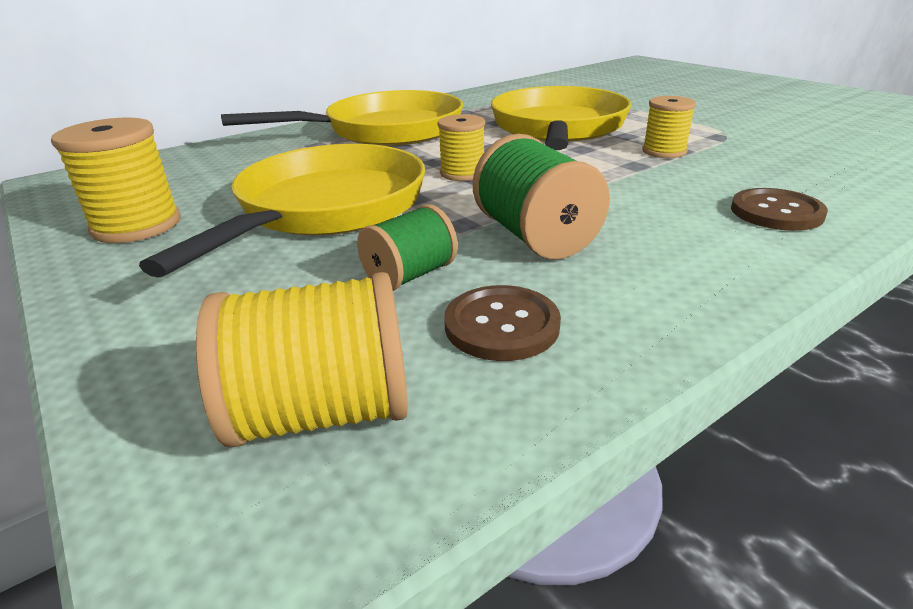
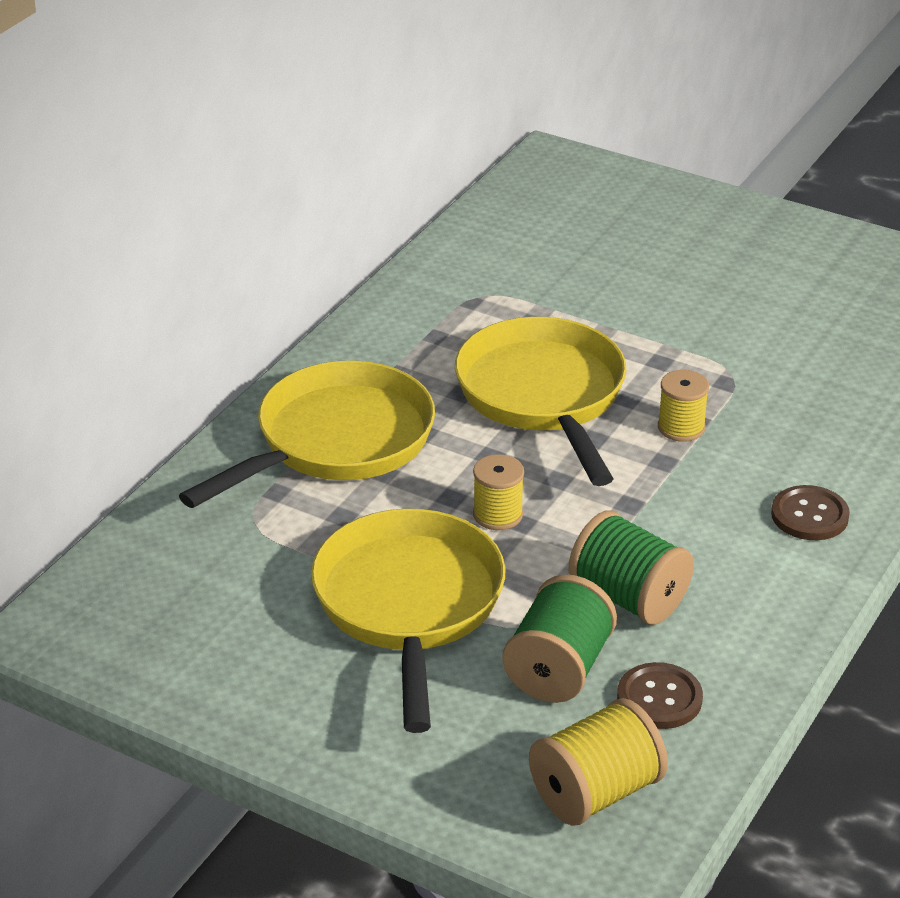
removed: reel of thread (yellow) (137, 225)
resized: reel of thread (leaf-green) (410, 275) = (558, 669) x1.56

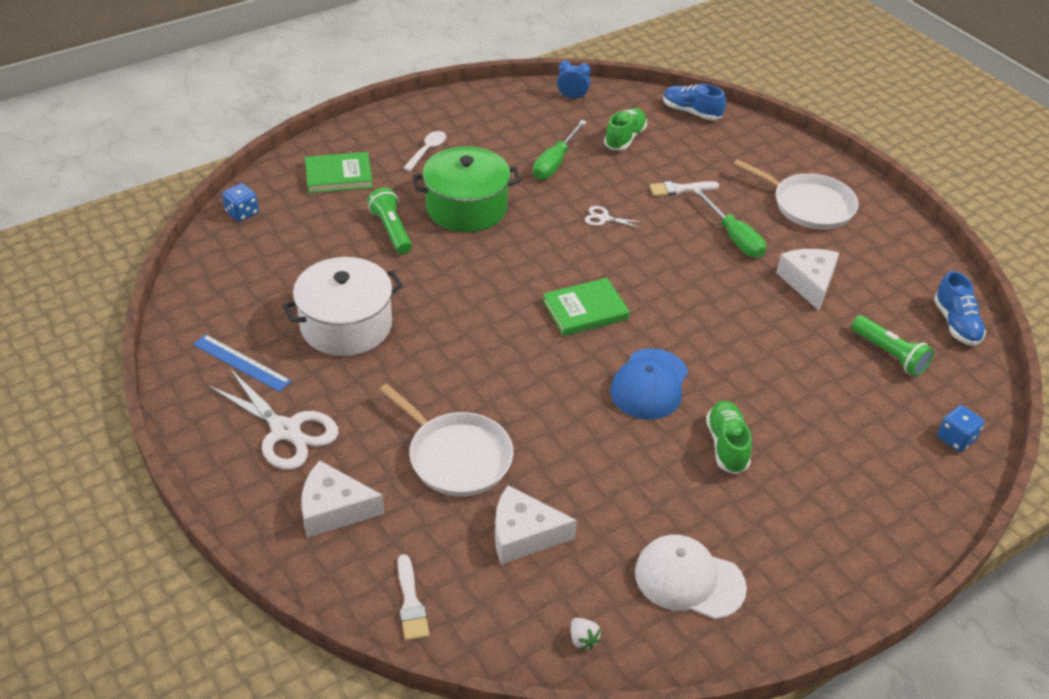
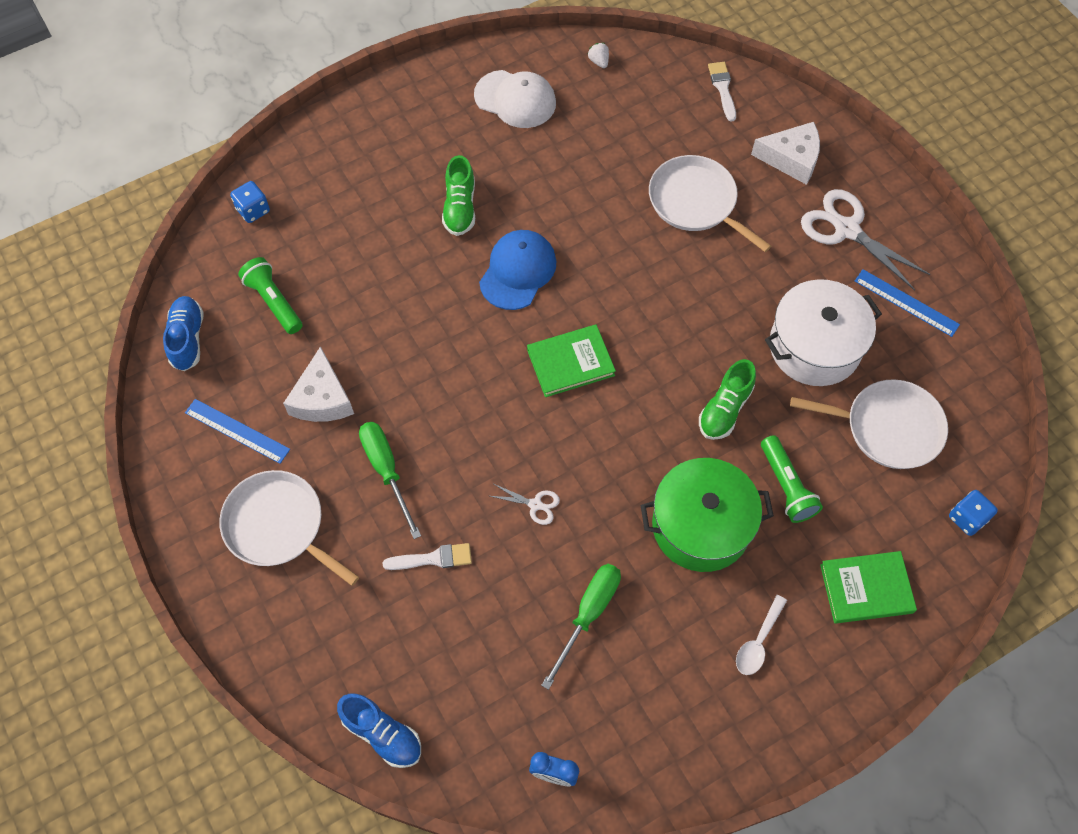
removed: piece of cheese (white) (524, 534)
added: straightedge (blue) (237, 431); skillet (white) (888, 427)
moved: lace-up shoe (leaf-green) (624, 138) to (725, 409)

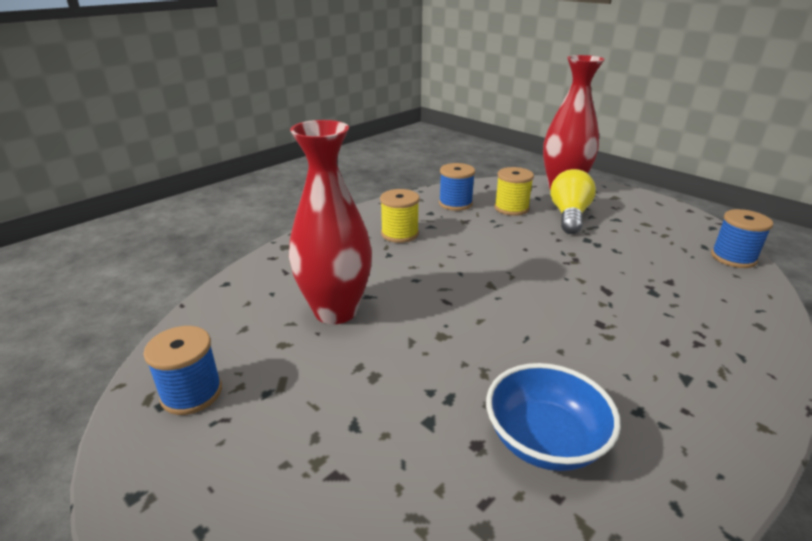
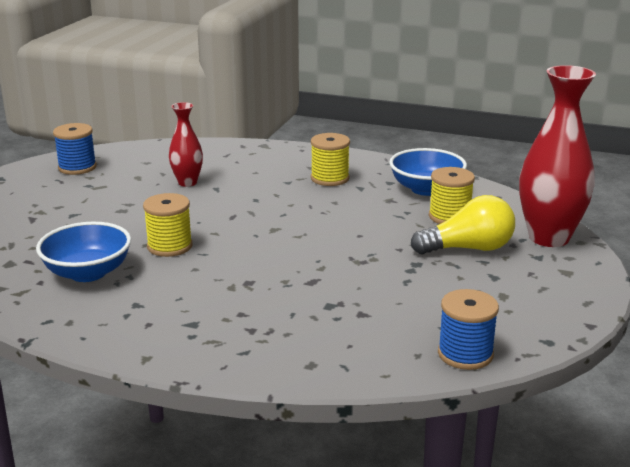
added: reel of thread (yellow) (169, 246)
replaced: reel of thread (blue) (455, 203) to serving bowl (blue) (426, 189)
resized: flower vase (crimson) (335, 311) = (187, 182) x0.54

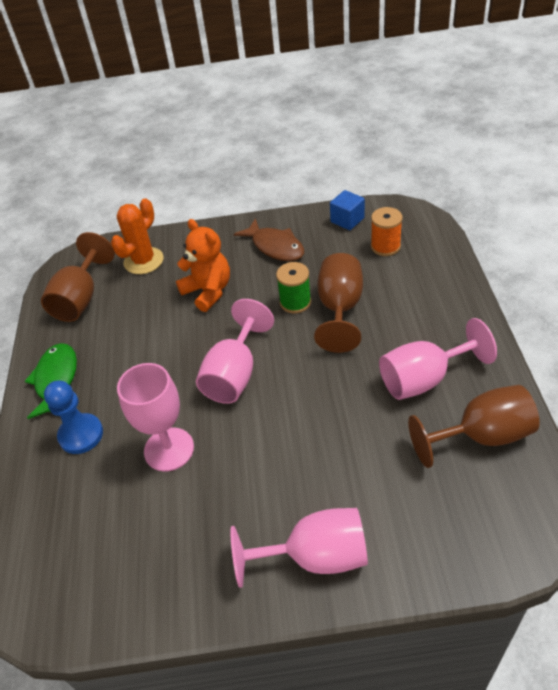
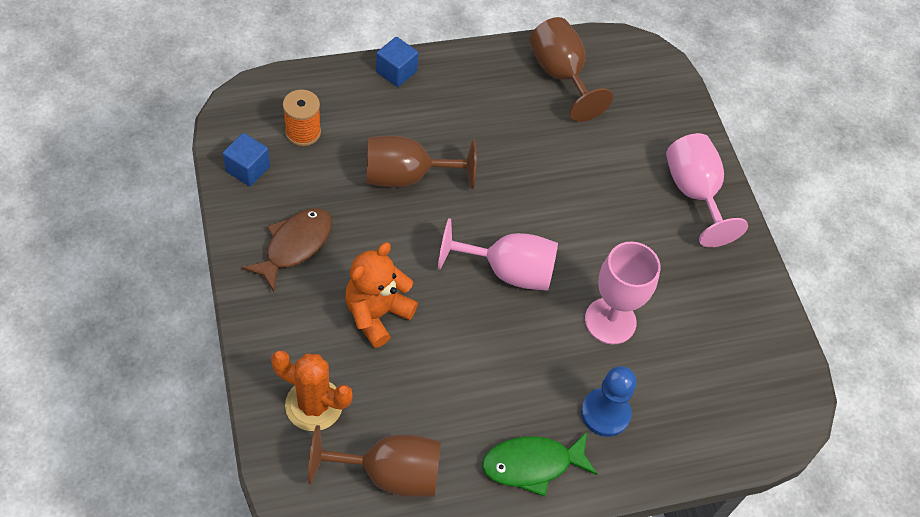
removed: reel of thread (leaf-green) (295, 302); goblet (pink) (424, 379)
added: cube (blue) (396, 72)

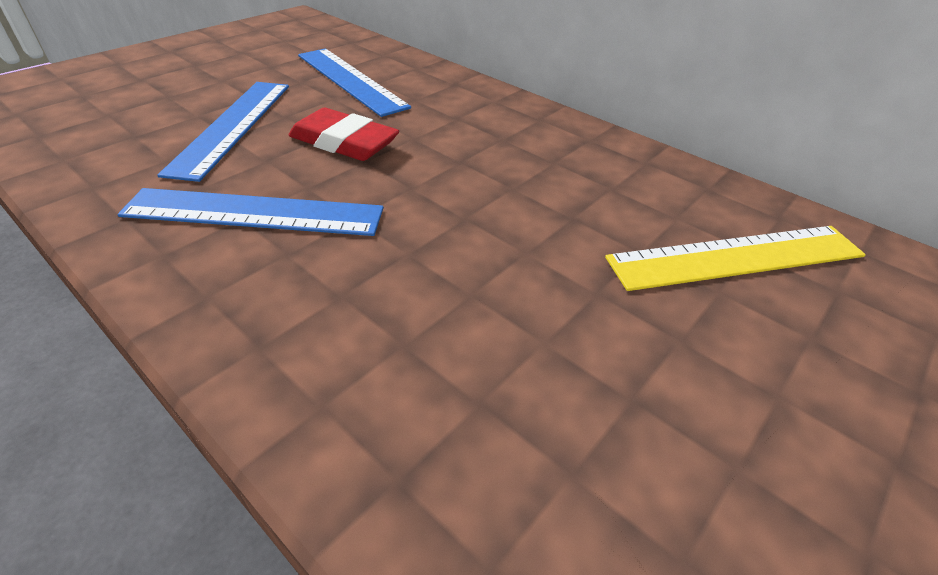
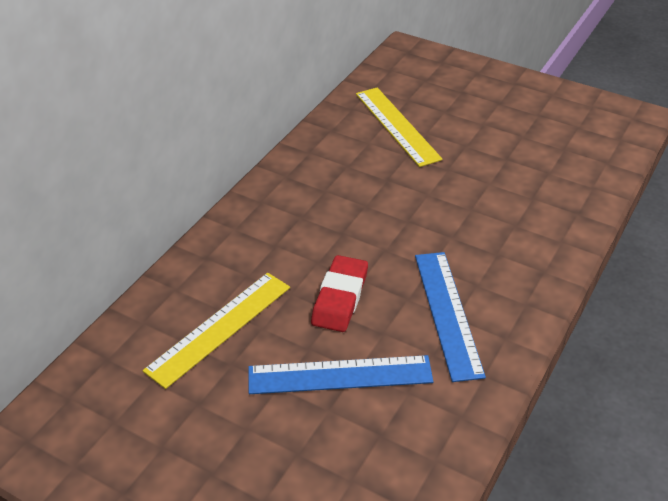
recoloured: straightedge (blue) (350, 80) to straightedge (yellow) (219, 328)

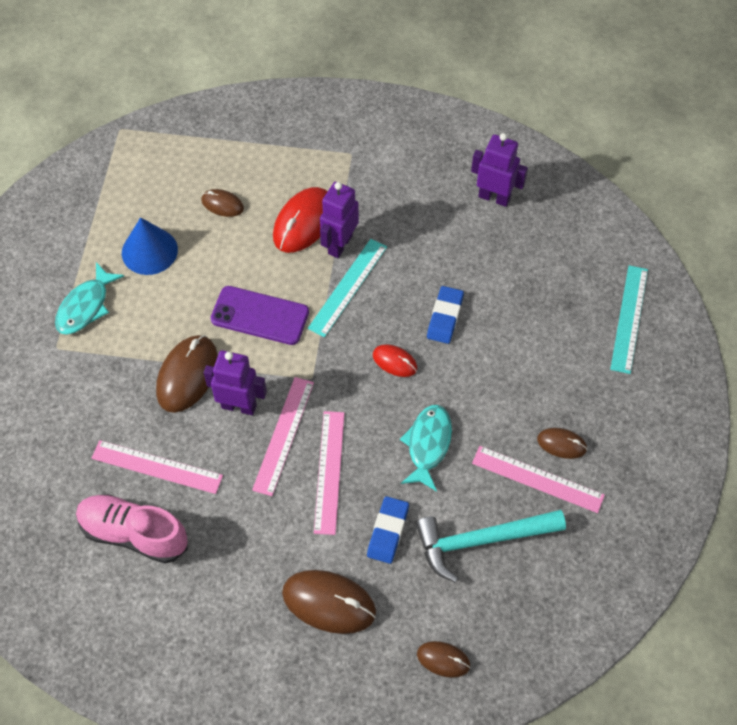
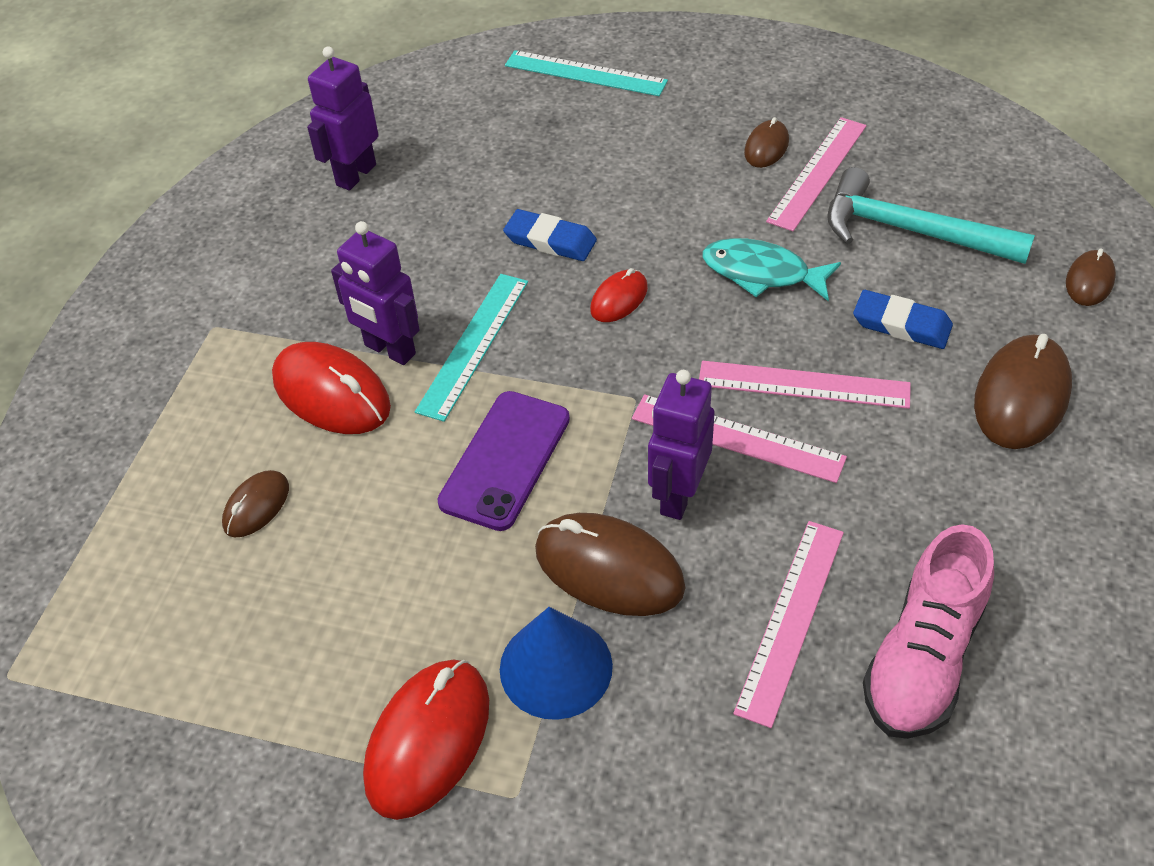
moved: cone (blue) (149, 251) to (556, 667)
replaced: toy fish (aqua) (86, 306) to computer mouse (crimson) (428, 740)
turned: straightedge (aqua) (348, 287) = (473, 345) 75 degrees clockwise; claw hammer (aqua) (481, 541) = (911, 231) 120 degrees clockwise

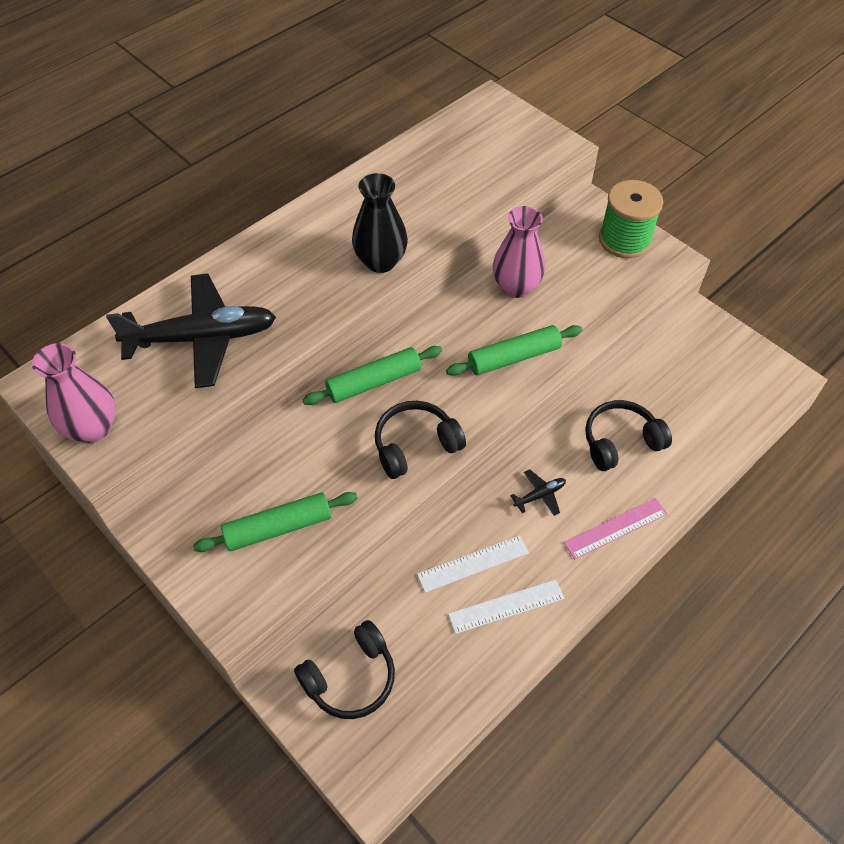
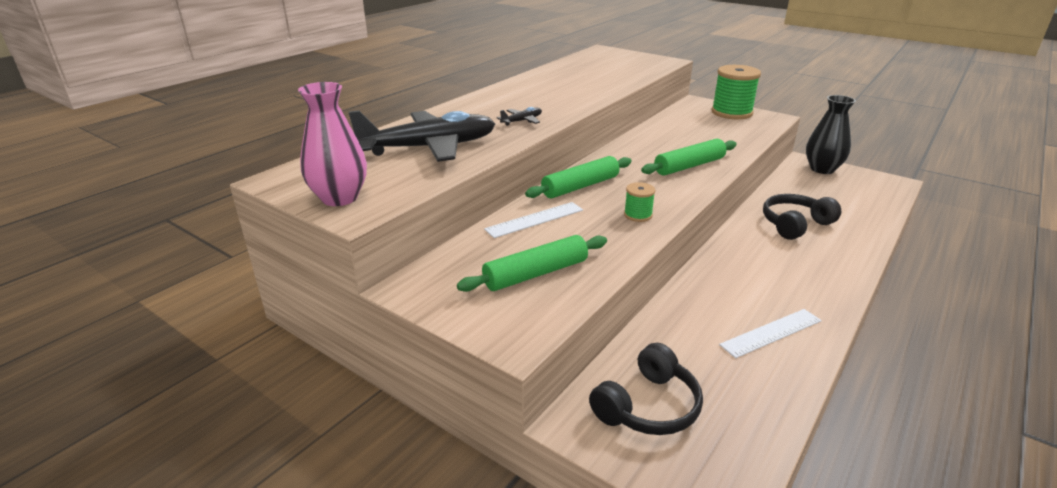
removed: flower vase (pink) (516, 287); straightedge (pink) (615, 528)
moved: straightedge (white) (473, 563) to (535, 219); plane (ebony) (540, 495) to (522, 121); flower vase (ebony) (381, 261) to (822, 169)
replaced: headset (ebony) (415, 445) to reel of thread (leaf-green) (638, 215)

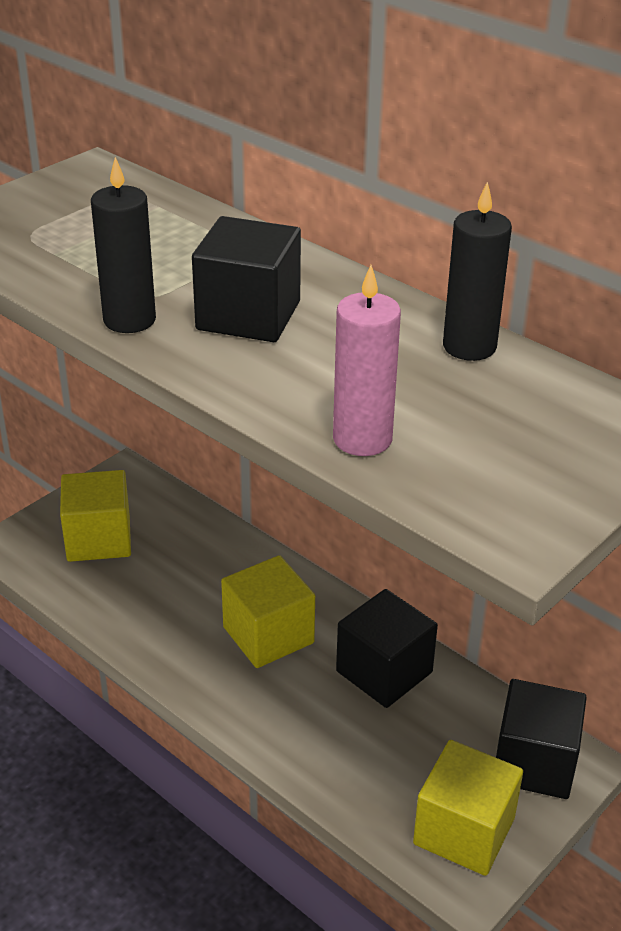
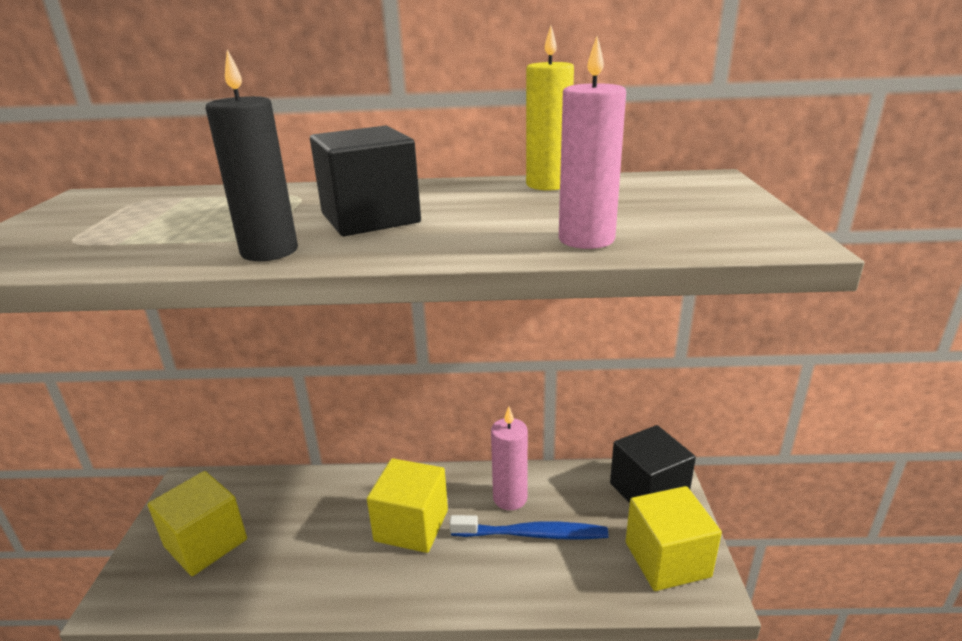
added: tooth brush (blue) (532, 534)
replaced: cube (ebony) (384, 672) to candle (pink) (510, 498)
recoloured: candle (ebony) (469, 347) to candle (yellow) (547, 184)

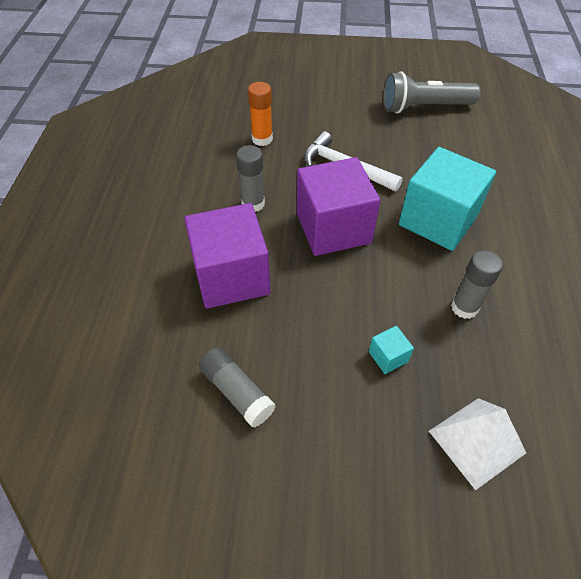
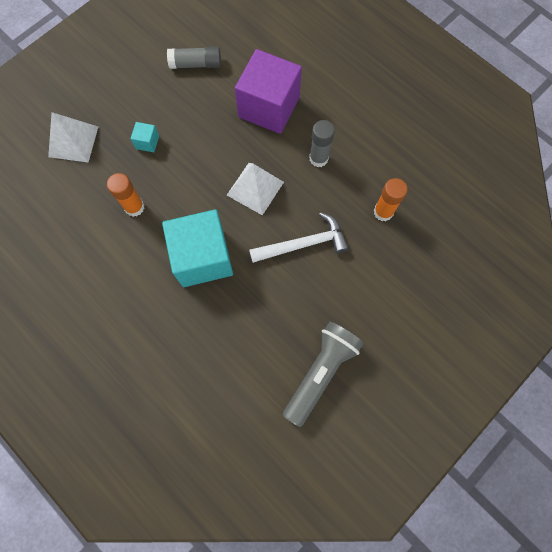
replaced: cube (royal purple) (333, 228) to pyramid shape (white) (255, 188)
recoloured: glue stick (gray) (464, 307) to glue stick (orange-coloured) (134, 207)

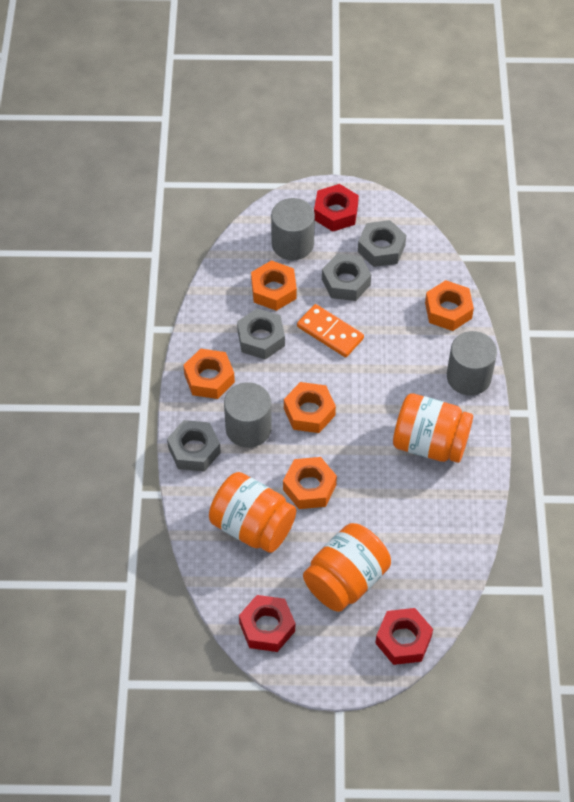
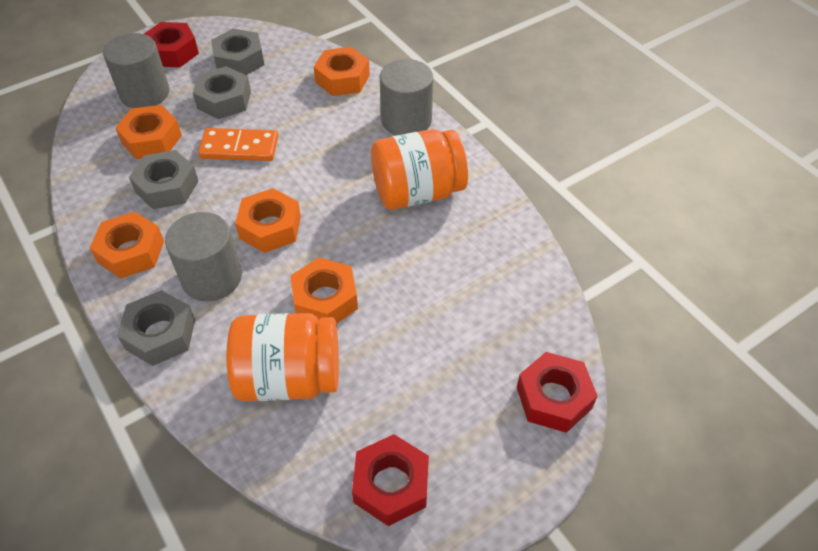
removed: jar (orange-coloured) (346, 580)

